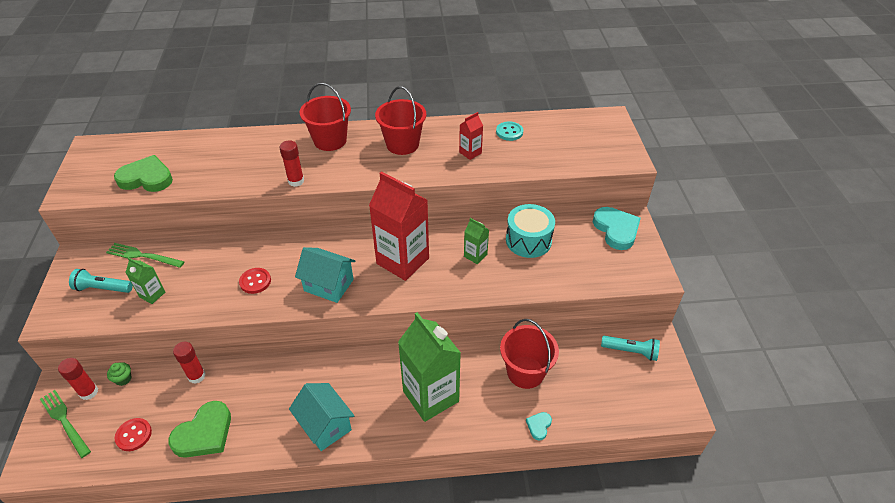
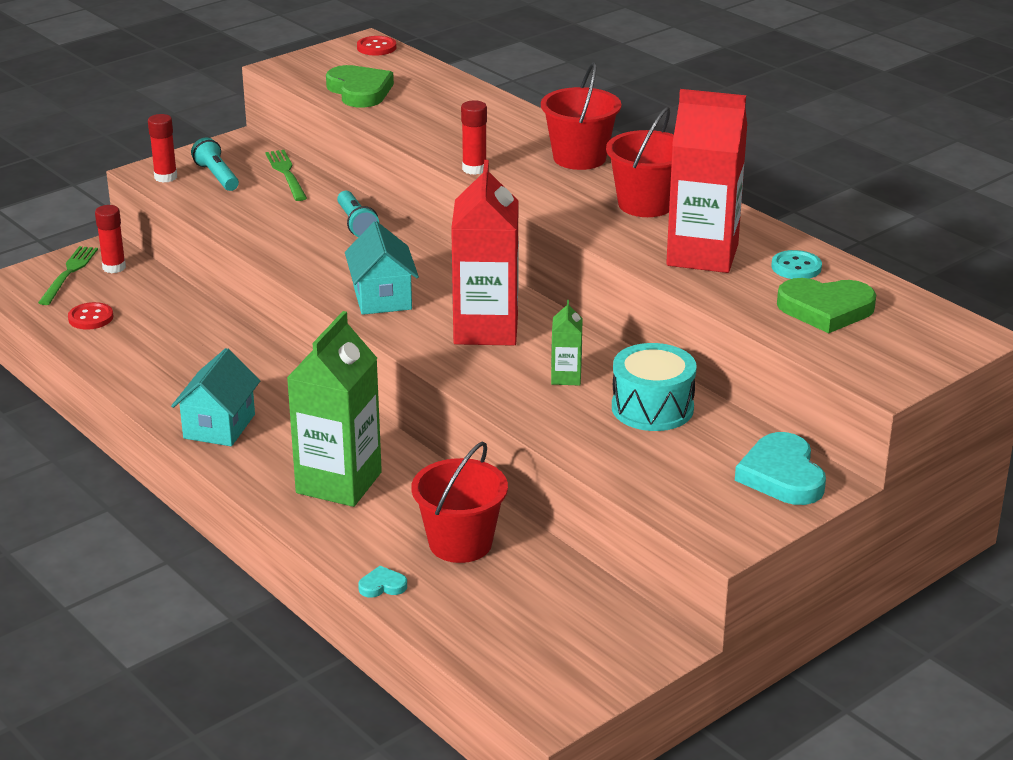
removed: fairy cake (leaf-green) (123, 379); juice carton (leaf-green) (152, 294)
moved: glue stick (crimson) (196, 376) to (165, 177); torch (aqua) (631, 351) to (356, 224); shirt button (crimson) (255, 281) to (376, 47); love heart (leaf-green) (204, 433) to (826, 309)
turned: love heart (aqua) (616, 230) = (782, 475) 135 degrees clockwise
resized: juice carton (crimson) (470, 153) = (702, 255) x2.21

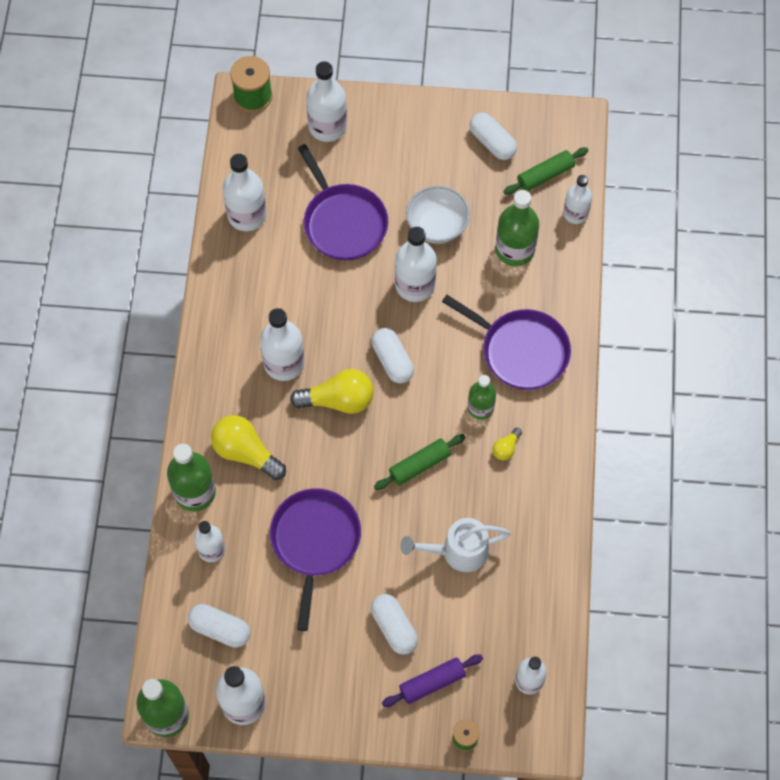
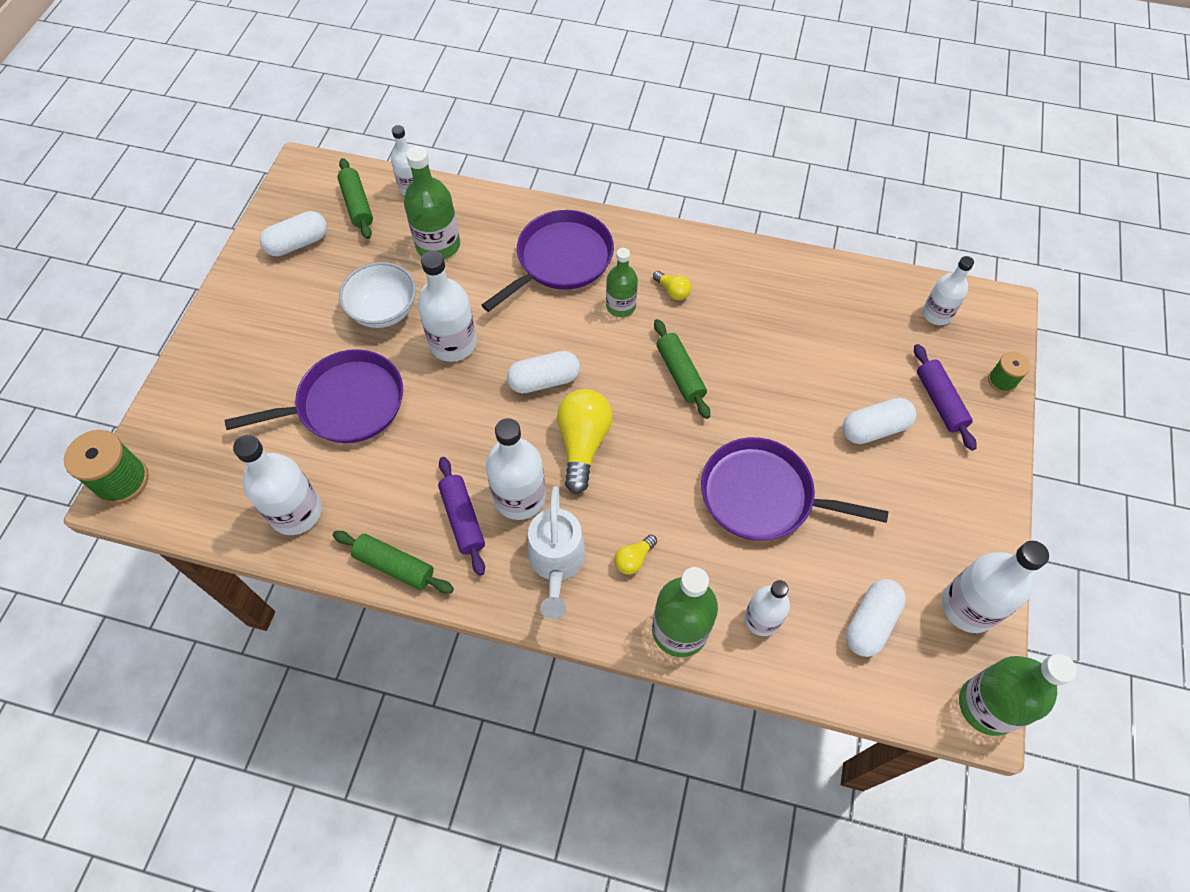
removed: flask (white) (327, 126)
added: rolling pin (leaf-green) (395, 566); rolling pin (royal purple) (463, 519)
moved: watering pot (white) (458, 551) to (556, 563)
resized: light bulb (yellow) (245, 452) = (633, 559) x0.49

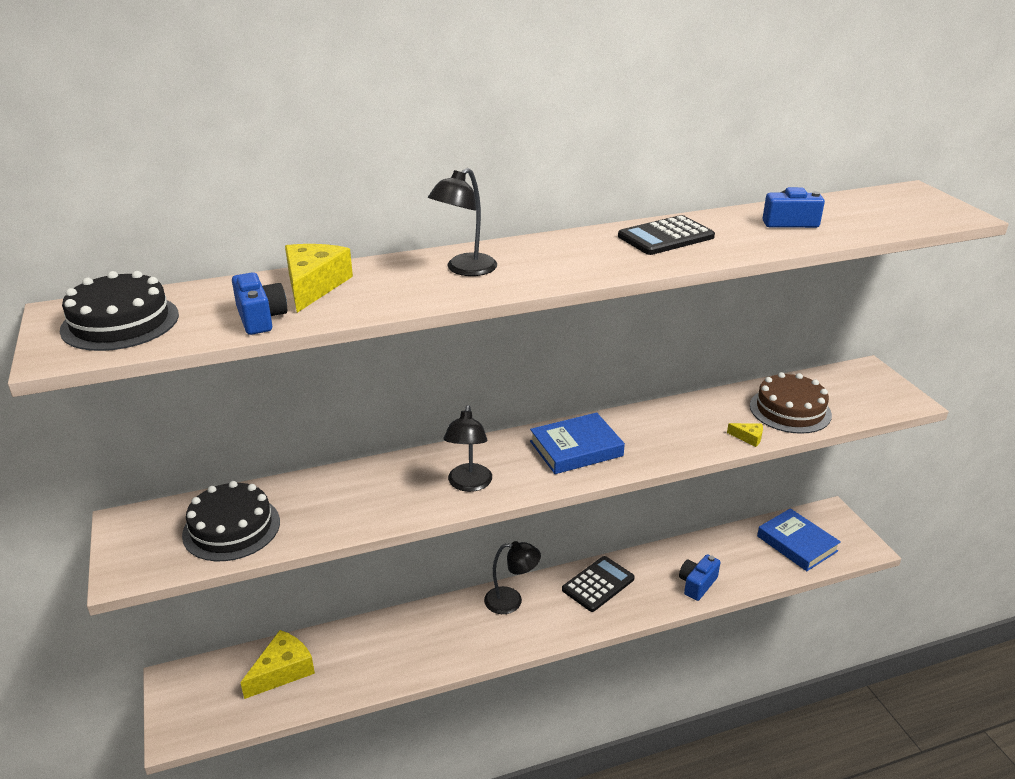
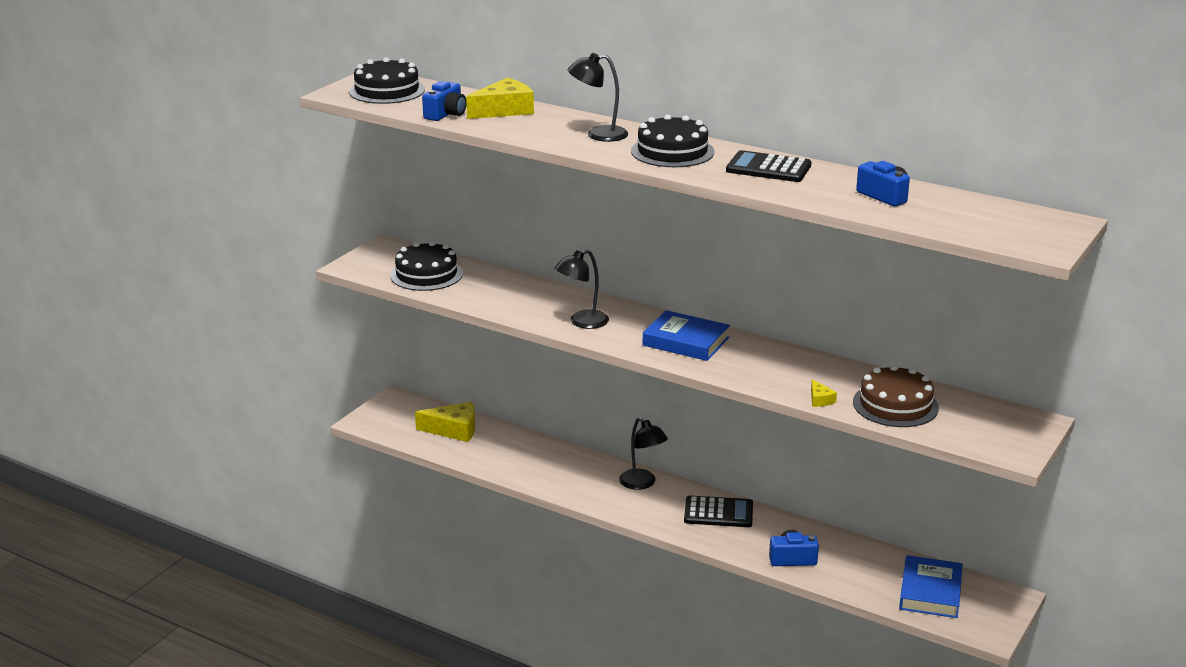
added: gateau (ebony) (672, 151)

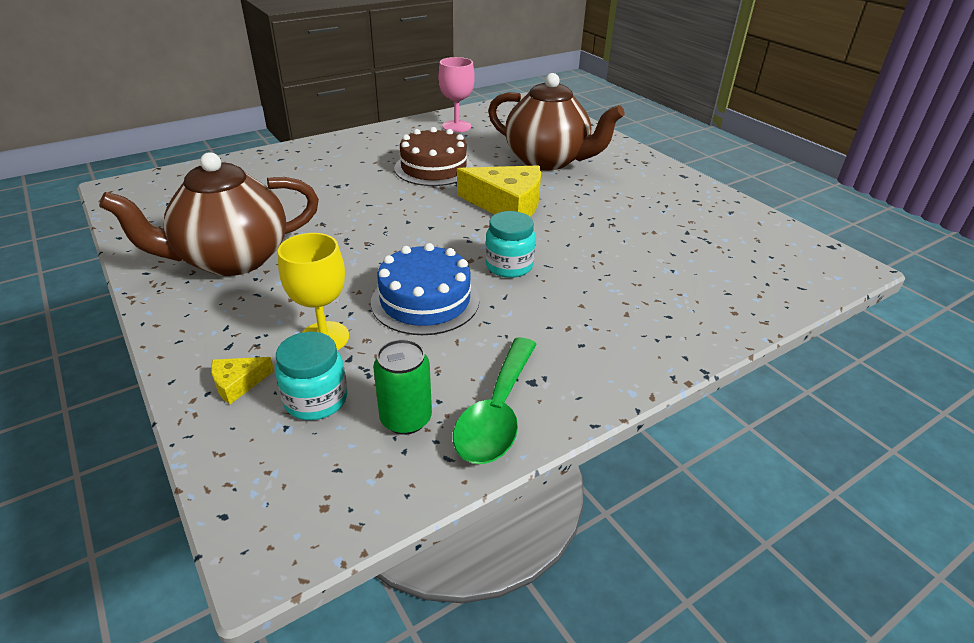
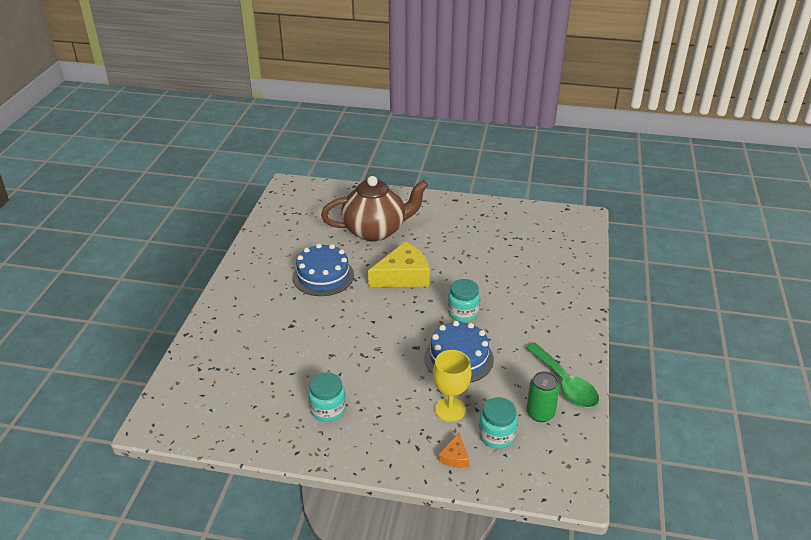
removed: goblet (pink) (456, 126)
replaced: china teapot (brown) (232, 259) to jar (aqua) (328, 410)
recoloured: gateau (brown) (433, 168) to gateau (blue) (323, 276); piece of cheese (yellow) (238, 383) to piece of cheese (orange-coloured) (454, 457)

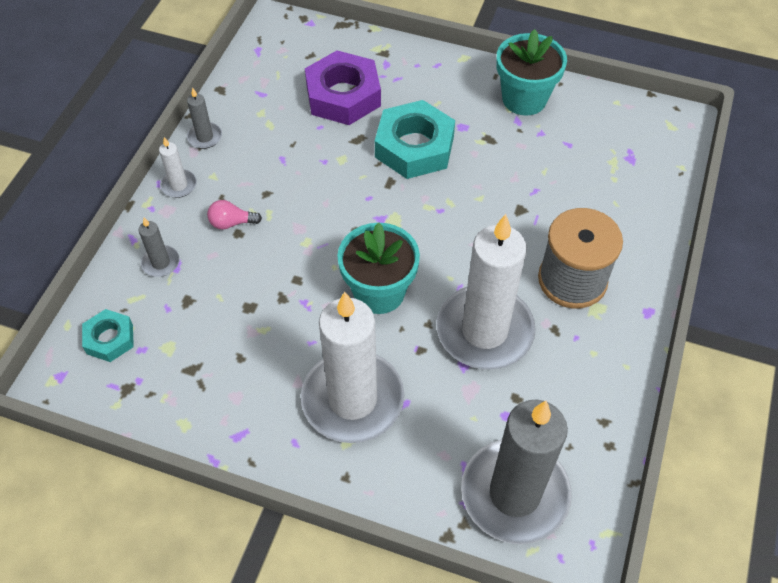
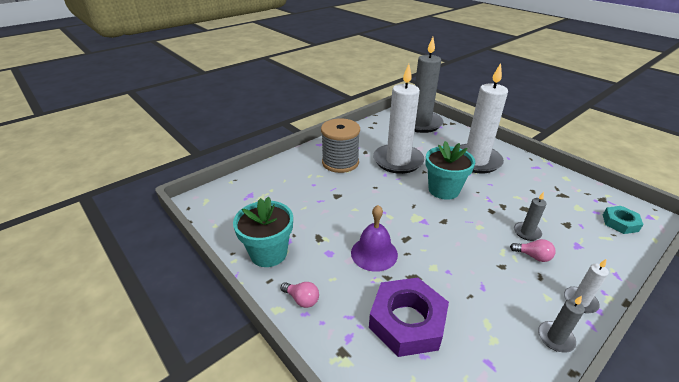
added: light bulb (pink) (302, 299)
moved: candle (gray) (161, 263) to (526, 232)
replaced: hex nut (aqua) (414, 147) to school bell (royal purple) (374, 253)

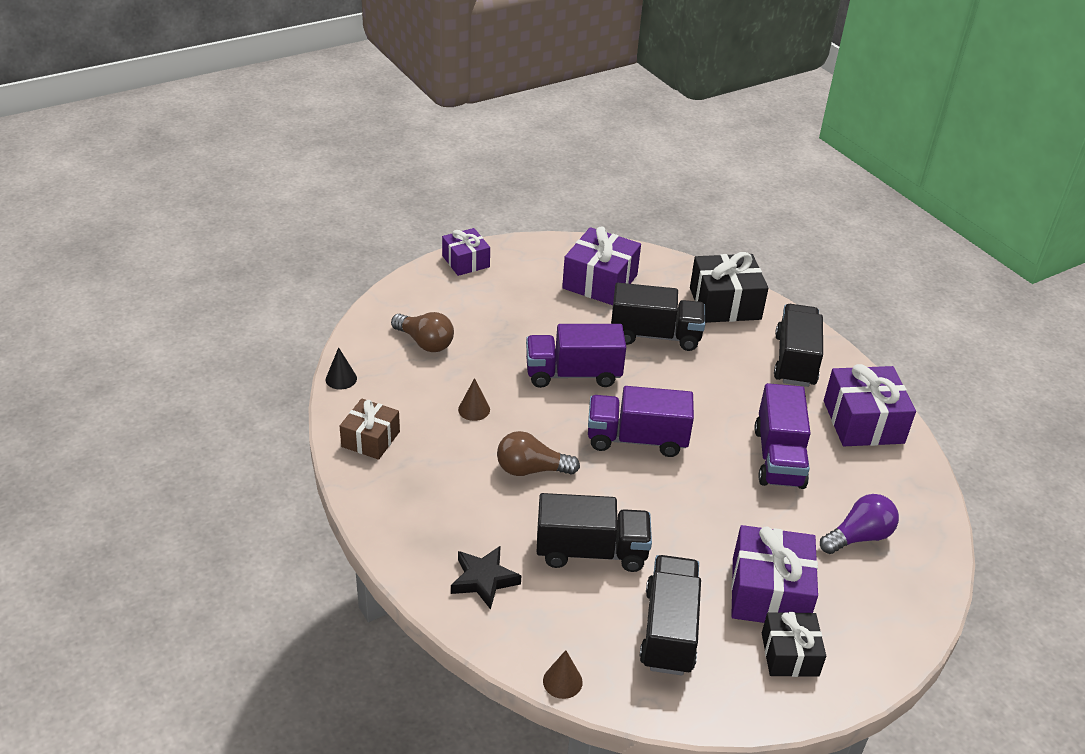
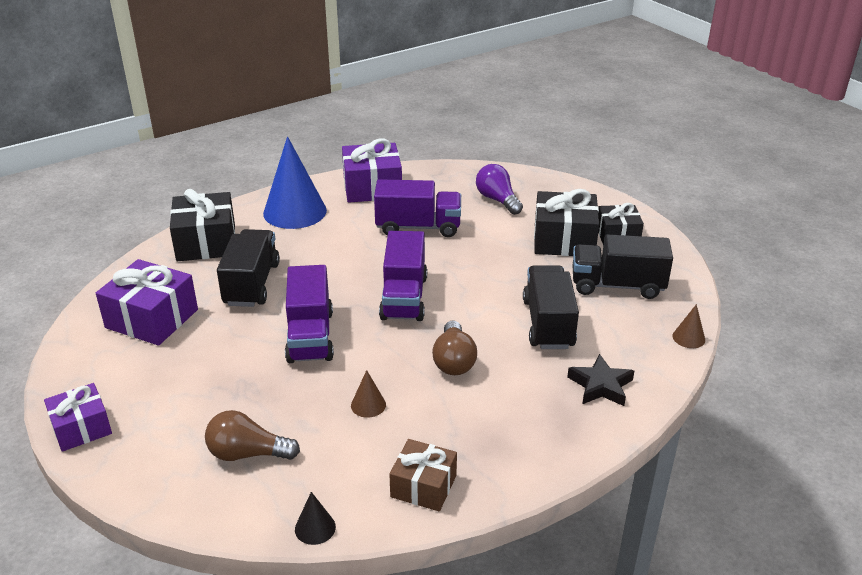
replaced: lorry (ebony) (795, 360) to cone (blue) (295, 212)
recoloured: present (royal purple) (769, 592) to present (ebony) (564, 240)
turned: light bulb (brown) (425, 342) = (247, 453) 120 degrees counterclockwise

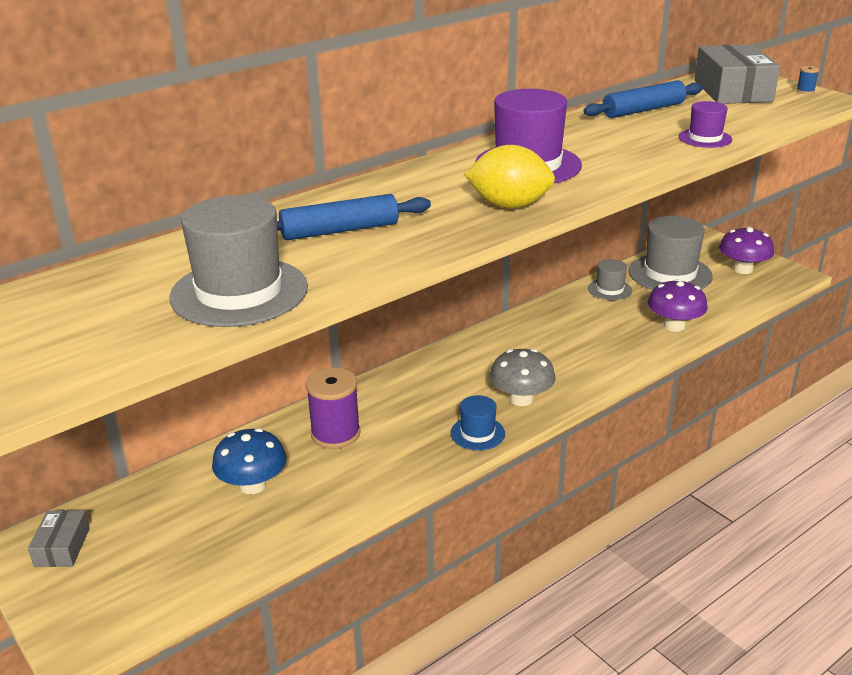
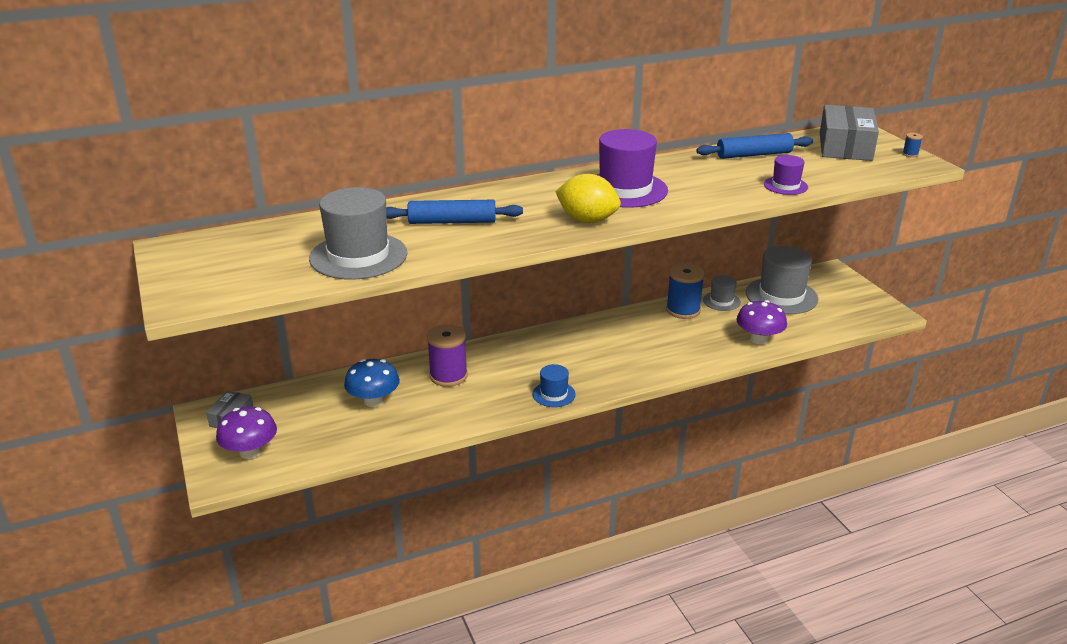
removed: mushroom (gray) (521, 399)
added: reel of thread (blue) (683, 310)
moved: mushroom (royal purple) (742, 269) to (250, 452)

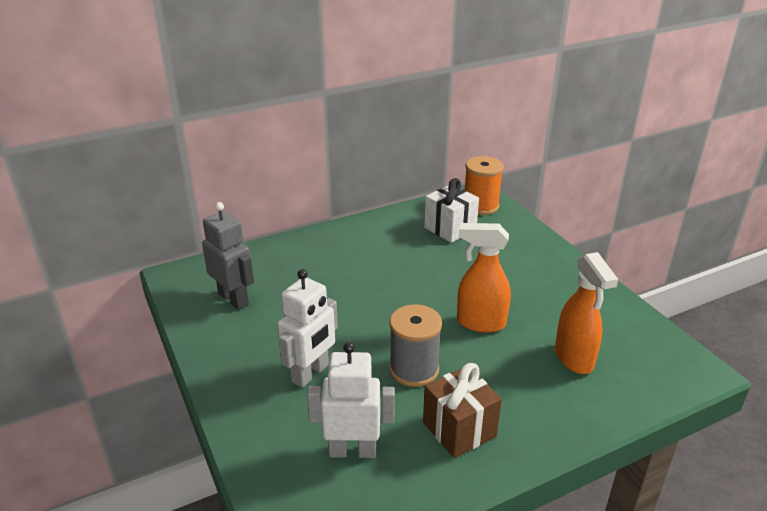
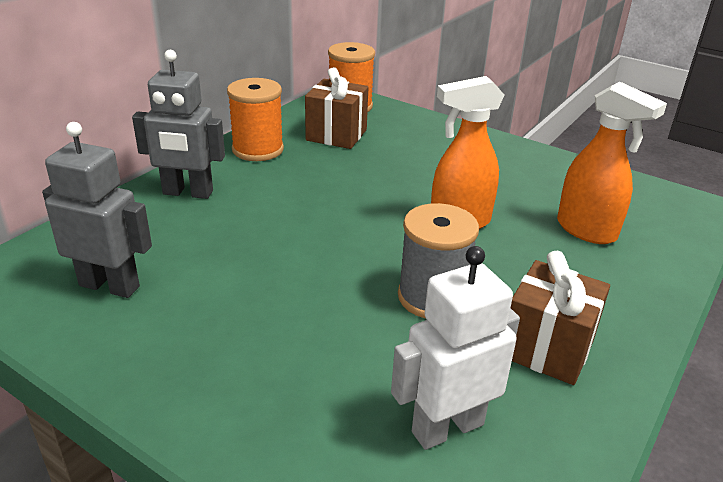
removed: toy robot (white) (310, 373)
added: toy robot (gray) (187, 193); reel of thread (orange-coloured) (258, 150)
recoloured: present (white) (450, 228) to present (brown) (336, 135)

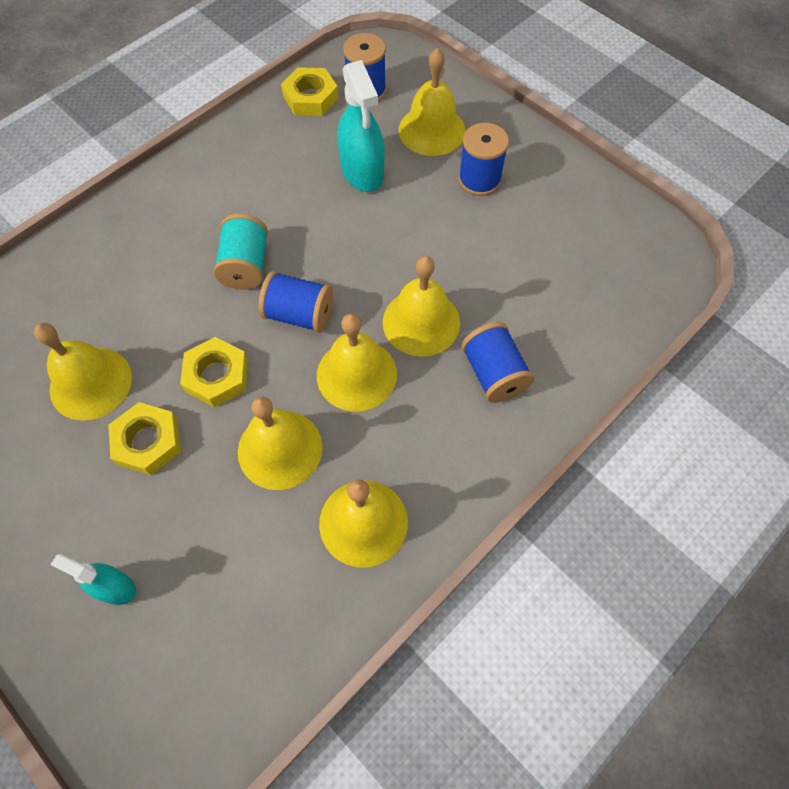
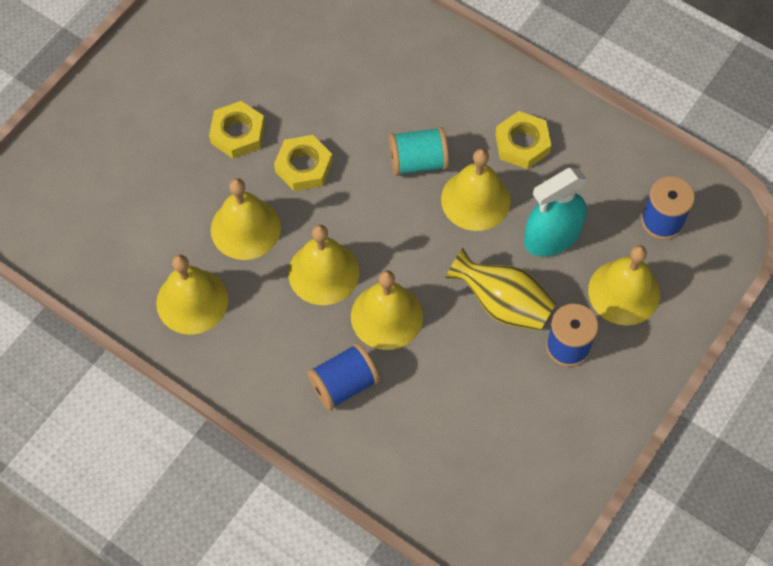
removed: spray cleaner (aqua) (115, 587); reel of thread (blue) (299, 314)
added: flower vase (yellow) (502, 304)
moved: school bell (yellow) (90, 383) to (475, 200); hex nut (yellow) (310, 97) to (522, 144)

